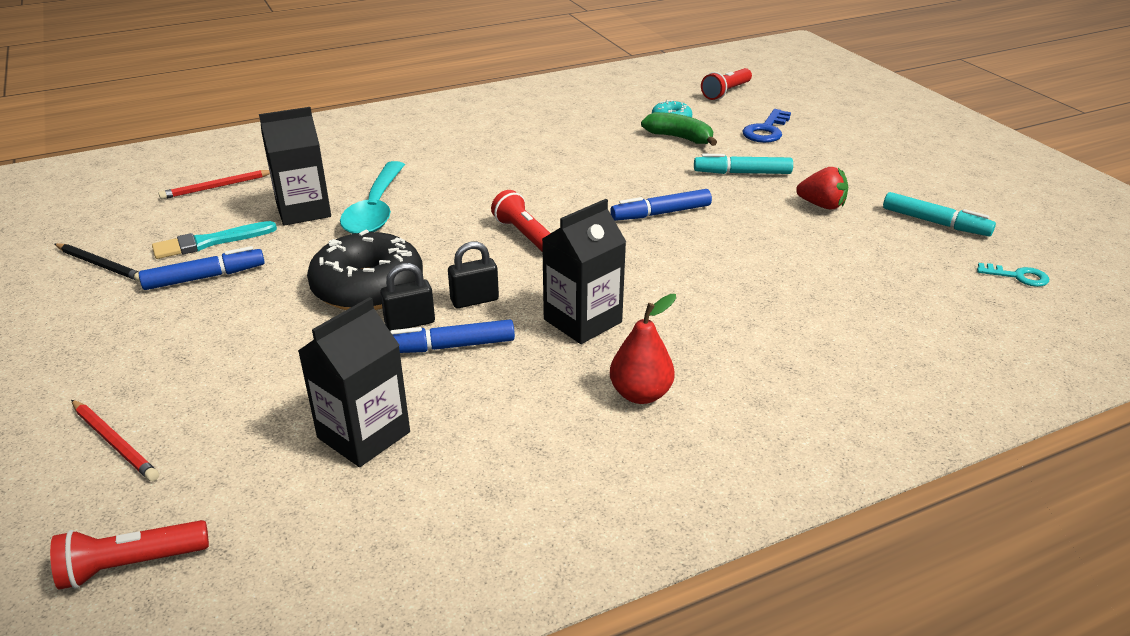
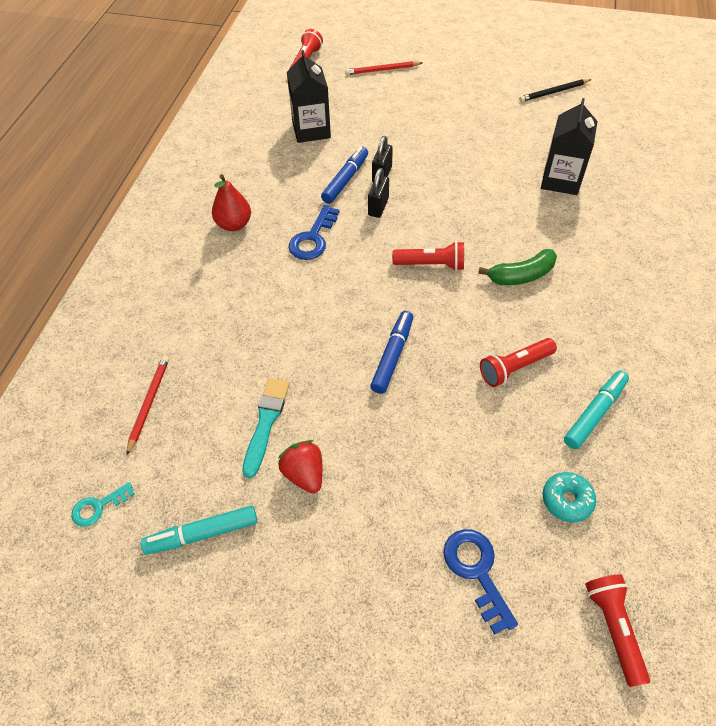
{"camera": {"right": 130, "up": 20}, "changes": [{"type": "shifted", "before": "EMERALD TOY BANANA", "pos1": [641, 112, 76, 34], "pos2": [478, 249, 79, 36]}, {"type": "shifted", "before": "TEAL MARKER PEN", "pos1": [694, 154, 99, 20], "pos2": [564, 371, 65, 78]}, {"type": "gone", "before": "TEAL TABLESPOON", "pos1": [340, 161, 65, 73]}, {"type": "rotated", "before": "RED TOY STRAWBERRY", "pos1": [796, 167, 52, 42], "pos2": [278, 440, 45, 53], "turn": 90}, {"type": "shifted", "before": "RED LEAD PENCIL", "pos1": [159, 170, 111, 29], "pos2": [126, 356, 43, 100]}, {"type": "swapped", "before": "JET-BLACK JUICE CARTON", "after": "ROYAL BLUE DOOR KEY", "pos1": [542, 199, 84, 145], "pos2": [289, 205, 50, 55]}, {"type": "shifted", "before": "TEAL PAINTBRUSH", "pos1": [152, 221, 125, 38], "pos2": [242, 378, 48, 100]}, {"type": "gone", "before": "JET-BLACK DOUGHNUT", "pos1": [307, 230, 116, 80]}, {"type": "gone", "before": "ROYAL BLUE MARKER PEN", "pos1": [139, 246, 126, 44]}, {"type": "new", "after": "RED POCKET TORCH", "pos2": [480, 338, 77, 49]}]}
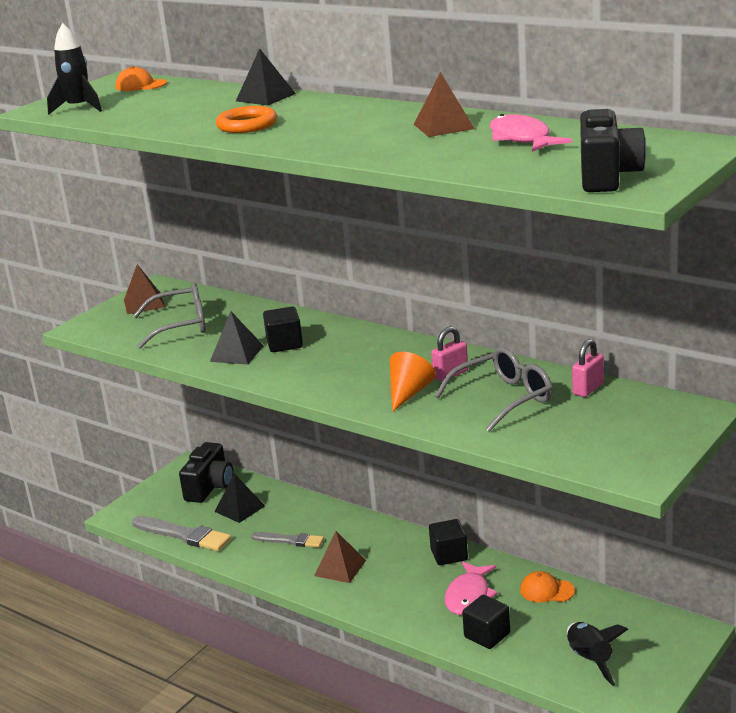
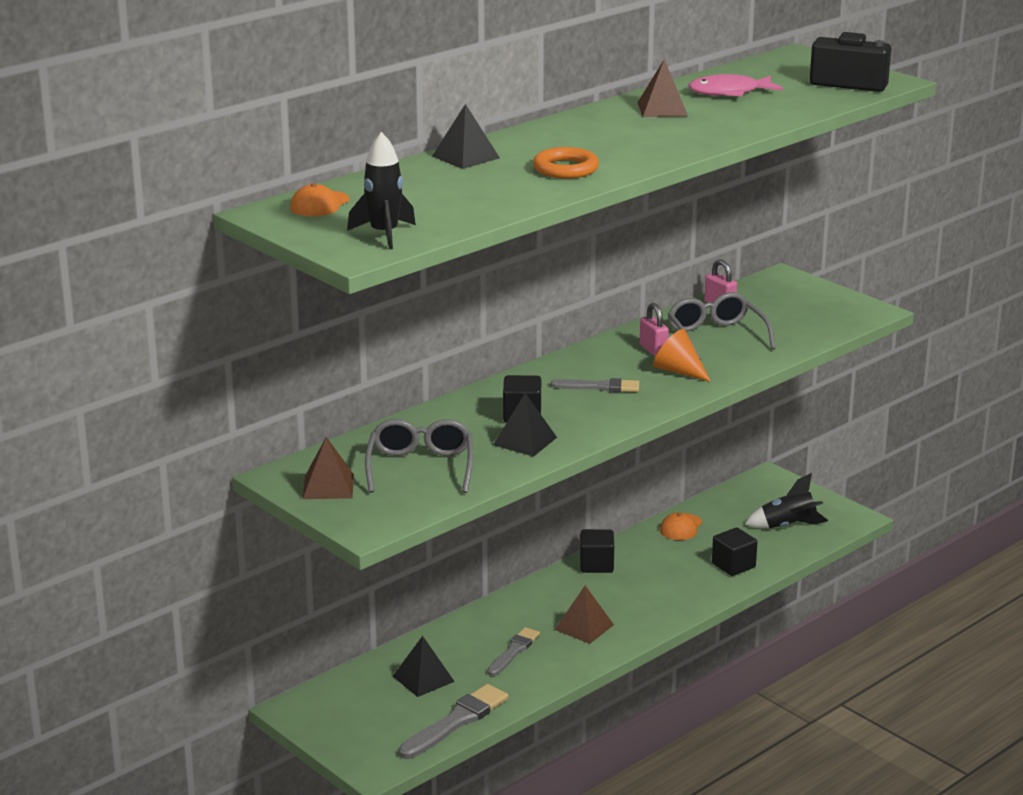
{"camera": {"right": -80, "up": 0}, "changes": [{"type": "gone", "before": "JET-BLACK CAMERA", "pos1": [179, 442, 55, 61]}, {"type": "gone", "before": "ROSY TOY FISH", "pos1": [445, 561, 53, 54]}, {"type": "new", "after": "GREY PAINTBRUSH", "pos2": [551, 378, 88, 14]}]}
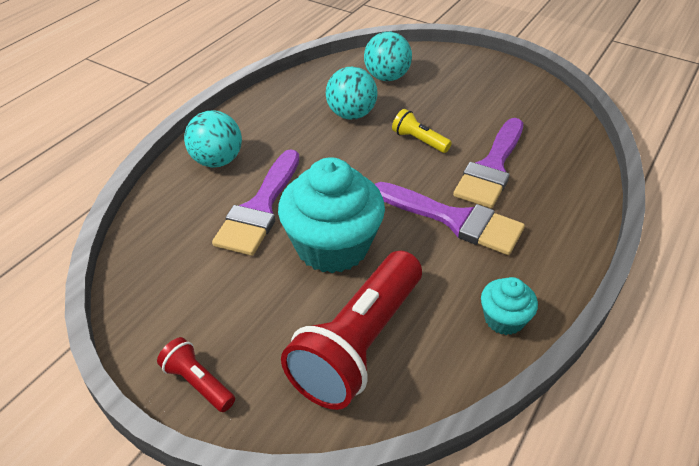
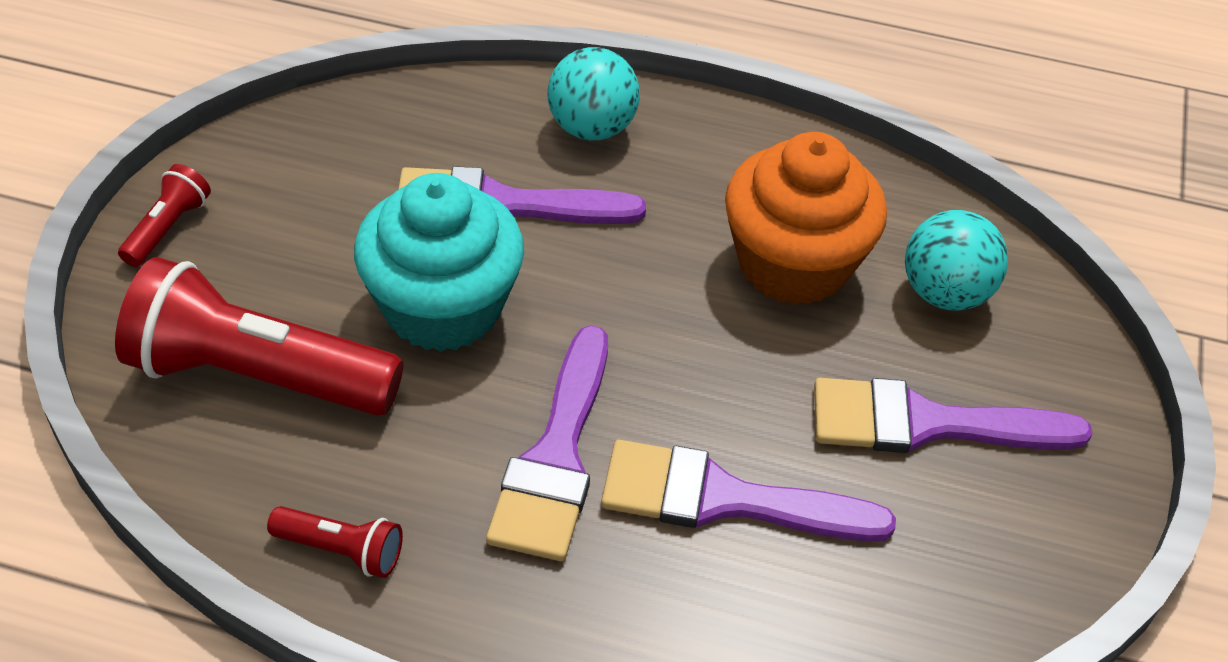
{"camera": {"right": 70, "up": 5}, "changes": [{"type": "swapped", "before": "TEAL BALL", "after": "ORANGE-COLOURED MUFFIN", "pos1": [326, 67, 52, 52], "pos2": [725, 132, 162, 173]}, {"type": "gone", "before": "GOLDEN POCKET TORCH", "pos1": [392, 109, 60, 44]}, {"type": "swapped", "before": "TEAL MUFFIN", "after": "RED POCKET TORCH", "pos1": [481, 277, 57, 58], "pos2": [267, 506, 136, 72]}, {"type": "new", "after": "PURPLE PAINTBRUSH", "pos2": [814, 378, 279, 75]}]}
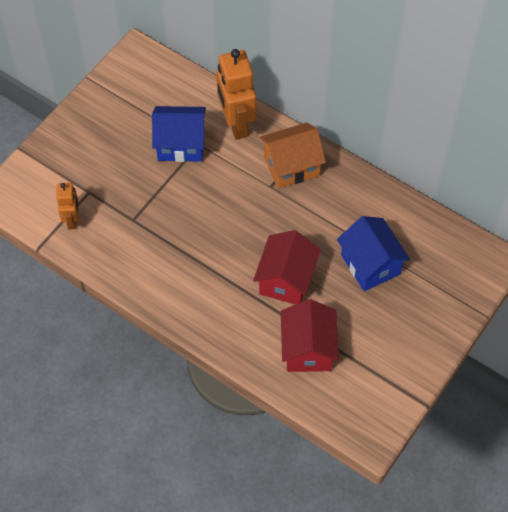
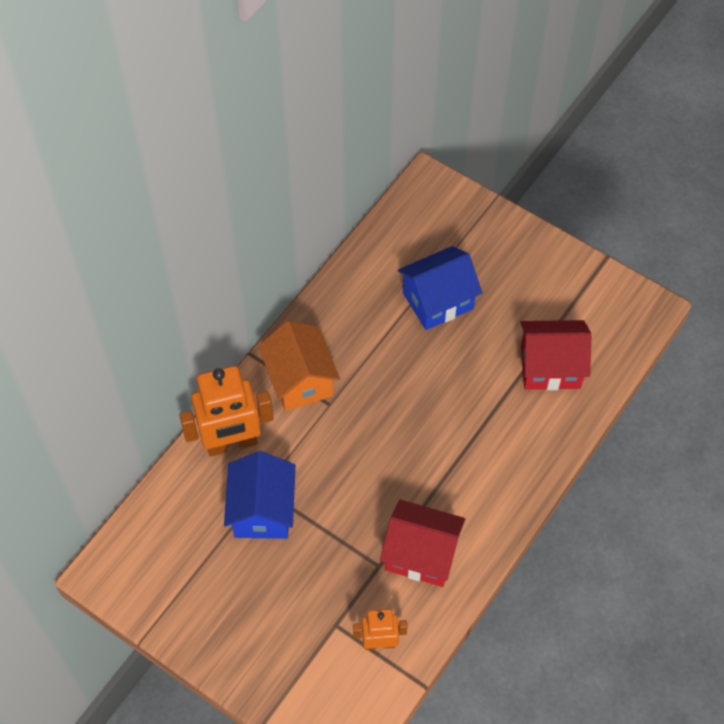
{"camera": {"right": -90, "up": 0}, "changes": [{"type": "shifted", "before": "RED COTTAGE", "pos1": [253, 230, 67, 74], "pos2": [380, 500, 85, 87]}]}
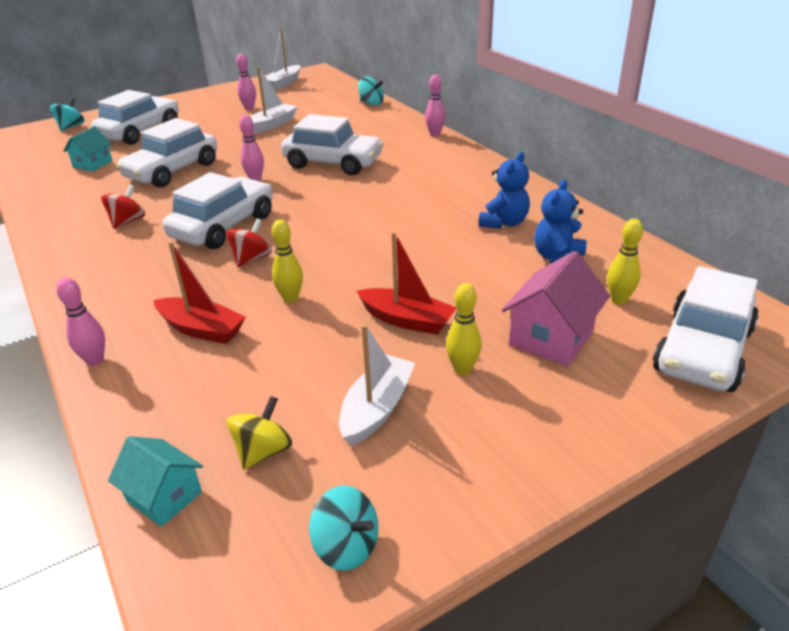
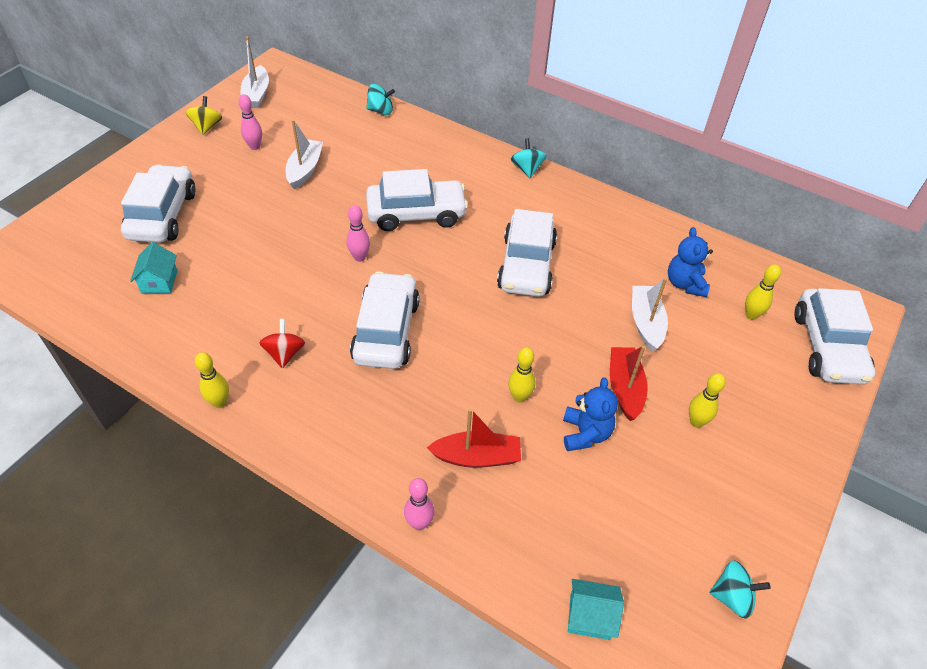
{"camera": {"right": -30, "up": 15}, "changes": [{"type": "gone", "before": "ROSY TENPIN", "pos1": [425, 75, 20, 61]}, {"type": "shifted", "before": "TEAL WHIRLIGIG", "pos1": [50, 98, 35, 33], "pos2": [511, 138, 35, 40]}, {"type": "shifted", "before": "WHITE AUTOMOBILE", "pos1": [116, 118, 101, 70], "pos2": [497, 209, 60, 88]}, {"type": "shifted", "before": "ROYAL BLUE TEDDY BEAR", "pos1": [478, 152, 52, 77], "pos2": [563, 377, 55, 74]}, {"type": "gone", "before": "RED WHIRLIGIG", "pos1": [226, 218, 46, 50]}, {"type": "rotated", "before": "RED TOY BOAT", "pos1": [357, 232, 99, 103], "pos2": [610, 345, 38, 76], "turn": -90}, {"type": "gone", "before": "ROSY COTTAGE", "pos1": [502, 251, 108, 115]}, {"type": "shifted", "before": "WHITE TOY BOAT", "pos1": [339, 324, 76, 122], "pos2": [632, 277, 36, 75]}, {"type": "shifted", "before": "GOLDEN WHIRLIGIG", "pos1": [226, 396, 66, 74], "pos2": [186, 96, 36, 39]}, {"type": "new", "after": "GOLDEN TENPIN", "pos2": [195, 352, 34, 56]}]}
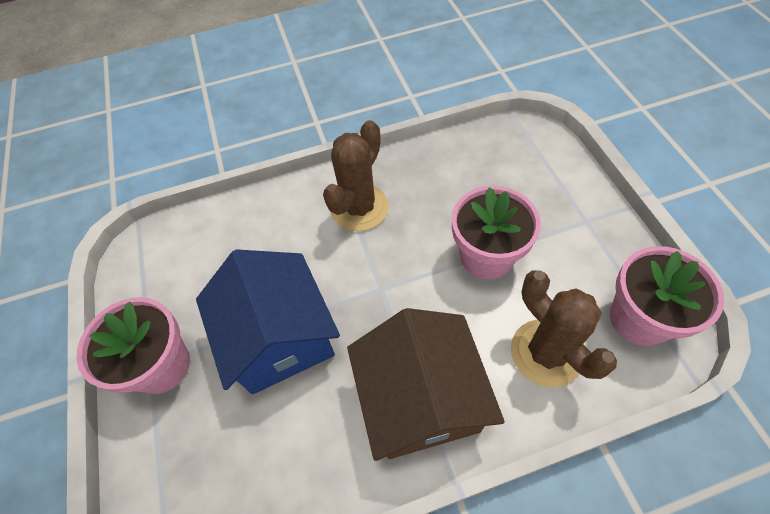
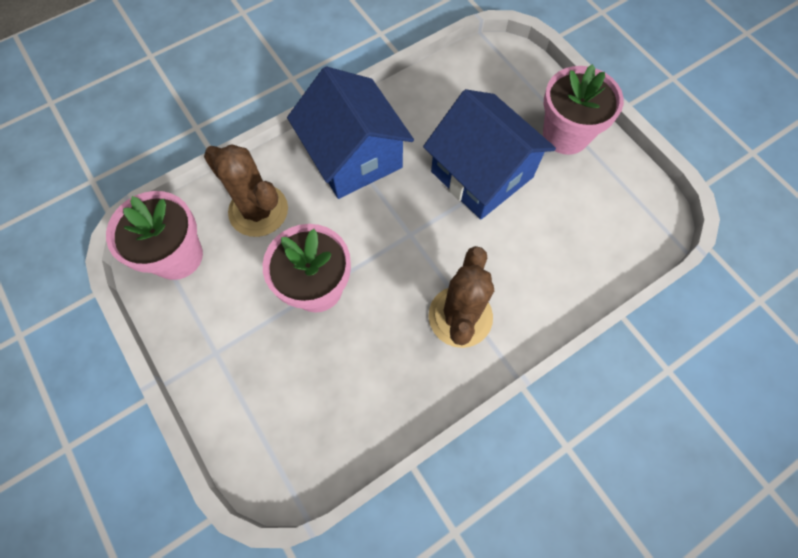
{"camera": {"right": 160, "up": 10}, "changes": [{"type": "repainted", "before": "BROWN COTTAGE", "after": "ROYAL BLUE COTTAGE", "pos1": [347, 308, 158, 153], "pos2": [287, 66, 127, 133]}]}
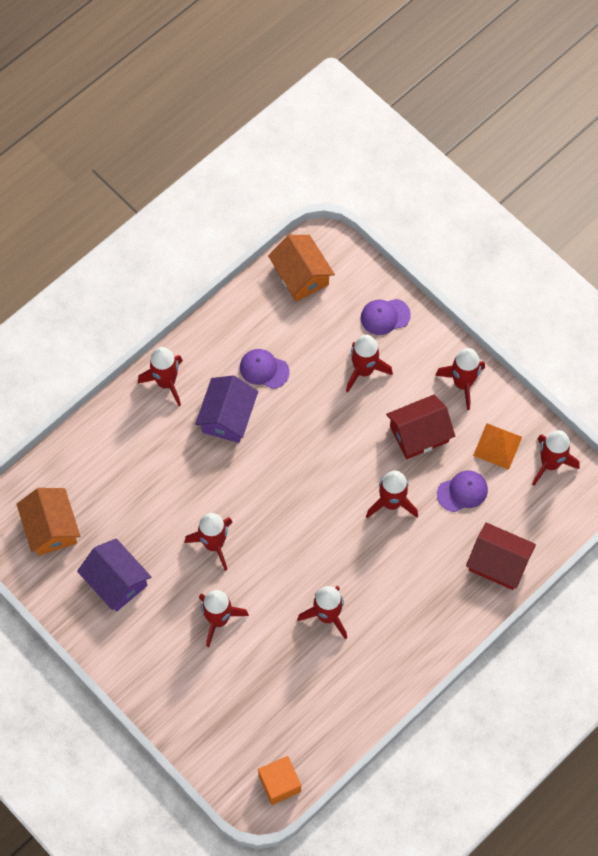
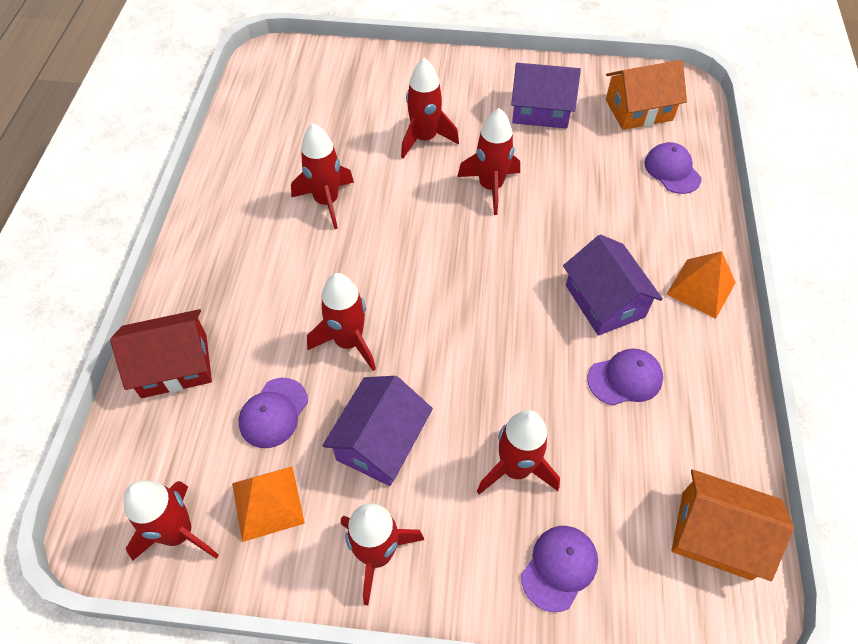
{"camera": {"right": 140, "up": -10}, "changes": [{"type": "swapped", "before": "RED SPACESHIP", "after": "ORANGE-COLOURED SOLID PYRAMID", "pos1": [138, 347, 45, 59], "pos2": [667, 251, 69, 68]}, {"type": "repainted", "before": "RED COTTAGE", "after": "PURPLE COTTAGE", "pos1": [386, 394, 69, 66], "pos2": [322, 376, 111, 110]}, {"type": "rotated", "before": "ORANGE-COLOURED COTTAGE", "pos1": [16, 488, 64, 68], "pos2": [606, 60, 81, 70], "turn": -45}, {"type": "gone", "before": "ORANGE-COLOURED SOLID CUBE", "pos1": [258, 756, 43, 49]}, {"type": "new", "after": "PURPLE PEAKED CAP", "pos2": [644, 142, 57, 52]}]}
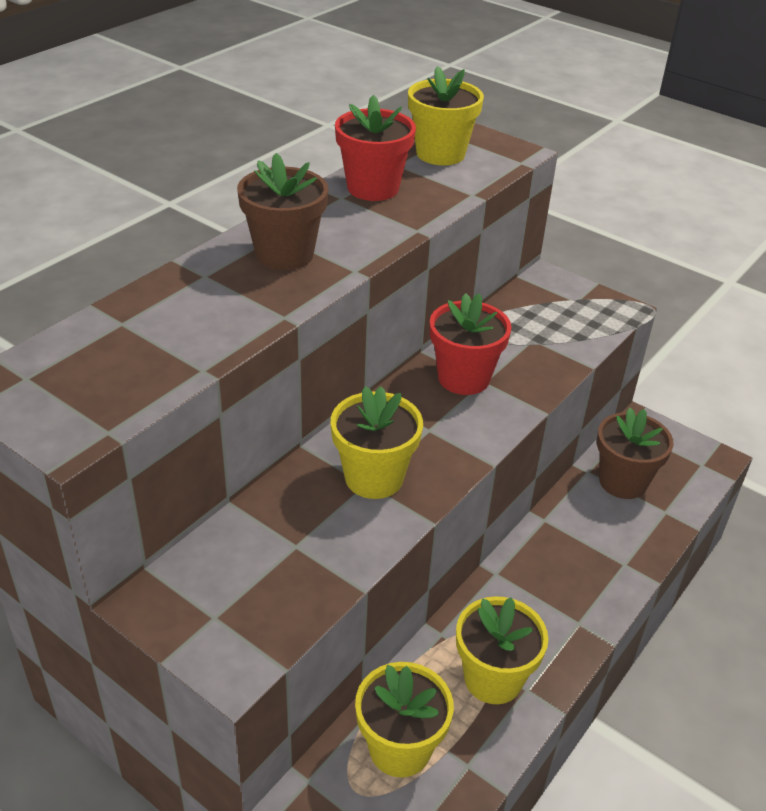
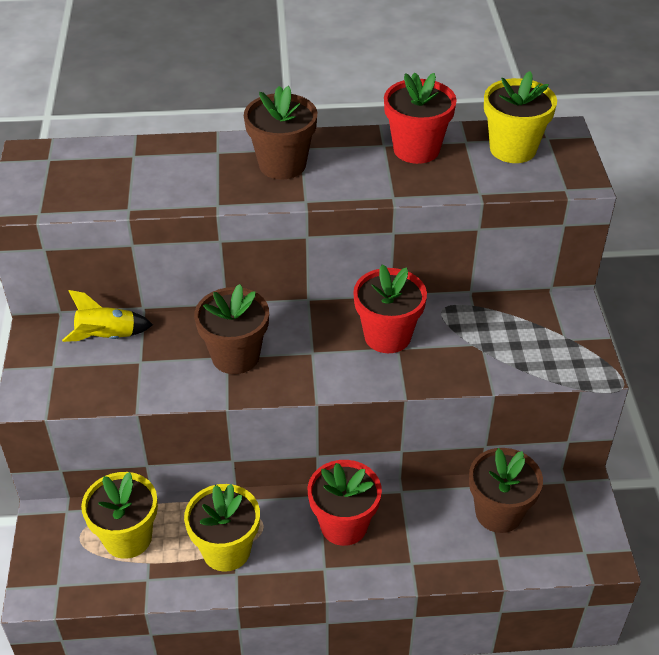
{"camera": {"right": 50, "up": 5}, "changes": [{"type": "repainted", "before": "GOLDEN PLANT POT", "after": "BROWN PLANT POT", "pos1": [331, 386, 92, 113], "pos2": [194, 284, 75, 90]}, {"type": "new", "after": "GOLDEN SPACESHIP", "pos2": [62, 290, 91, 52]}, {"type": "new", "after": "RED PLANT POT", "pos2": [308, 460, 74, 86]}]}
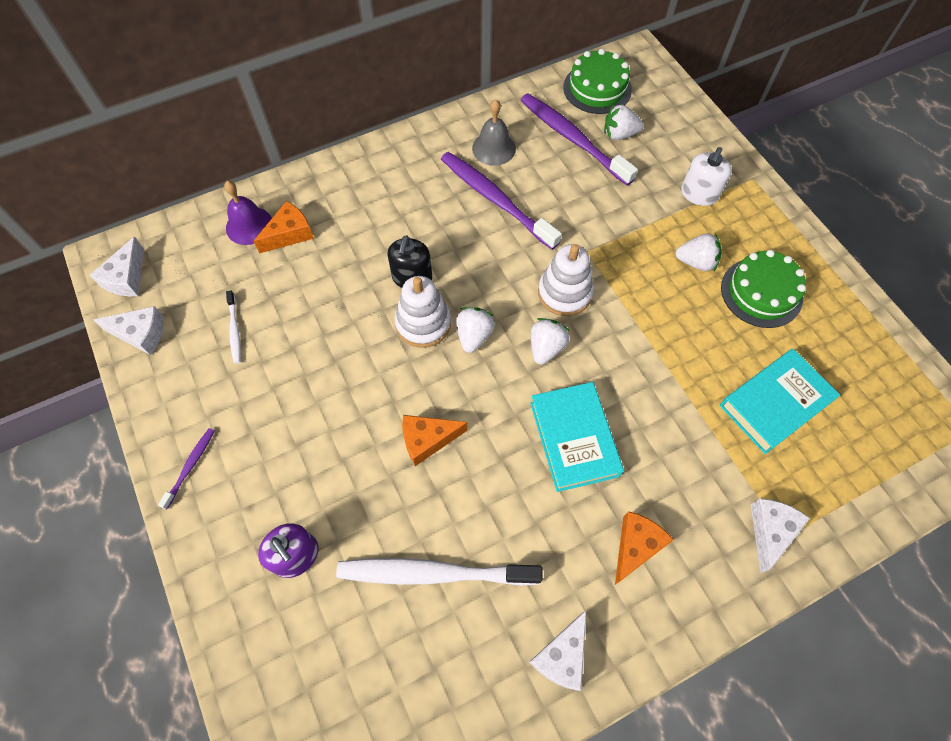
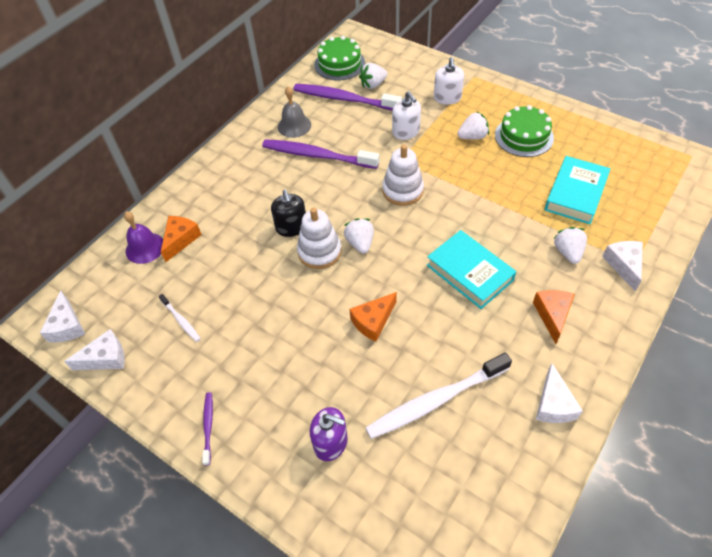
{"camera": {"right": -25, "up": -10}, "changes": [{"type": "shifted", "before": "WHITE TOY STRAWBERRY", "pos1": [531, 318, 38, 47], "pos2": [553, 227, 34, 37]}, {"type": "new", "after": "WHITE PUMP BOTTLE", "pos2": [392, 91, 29, 49]}]}
